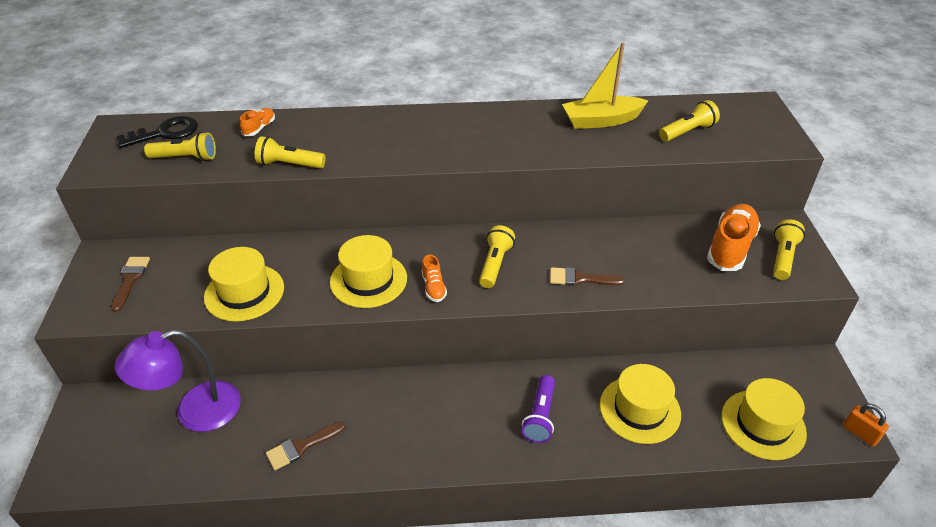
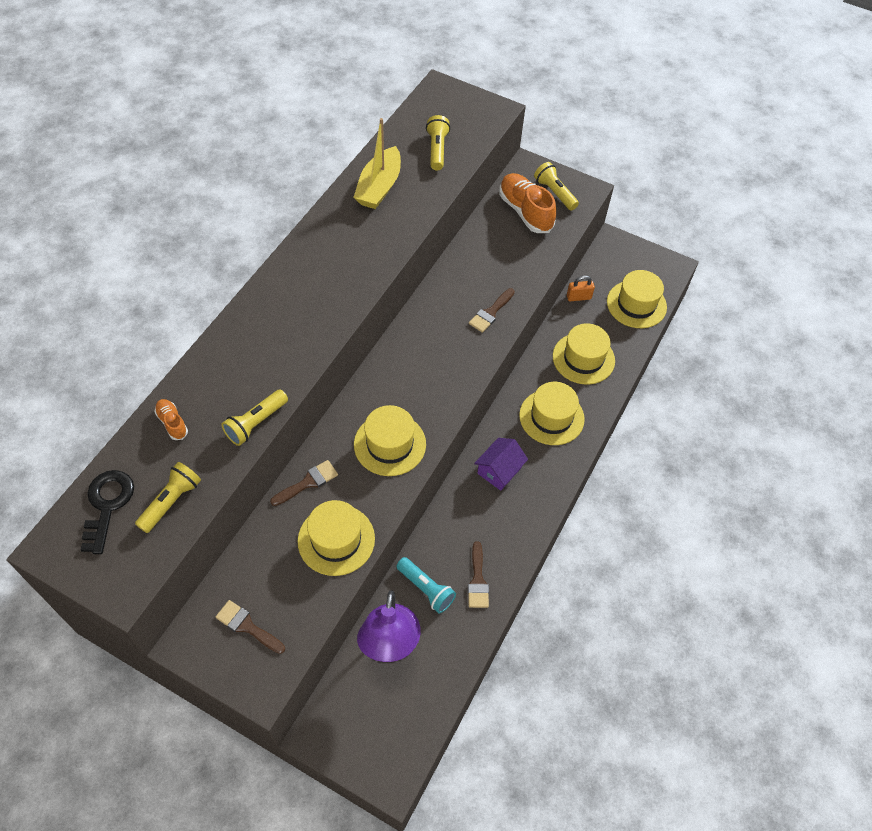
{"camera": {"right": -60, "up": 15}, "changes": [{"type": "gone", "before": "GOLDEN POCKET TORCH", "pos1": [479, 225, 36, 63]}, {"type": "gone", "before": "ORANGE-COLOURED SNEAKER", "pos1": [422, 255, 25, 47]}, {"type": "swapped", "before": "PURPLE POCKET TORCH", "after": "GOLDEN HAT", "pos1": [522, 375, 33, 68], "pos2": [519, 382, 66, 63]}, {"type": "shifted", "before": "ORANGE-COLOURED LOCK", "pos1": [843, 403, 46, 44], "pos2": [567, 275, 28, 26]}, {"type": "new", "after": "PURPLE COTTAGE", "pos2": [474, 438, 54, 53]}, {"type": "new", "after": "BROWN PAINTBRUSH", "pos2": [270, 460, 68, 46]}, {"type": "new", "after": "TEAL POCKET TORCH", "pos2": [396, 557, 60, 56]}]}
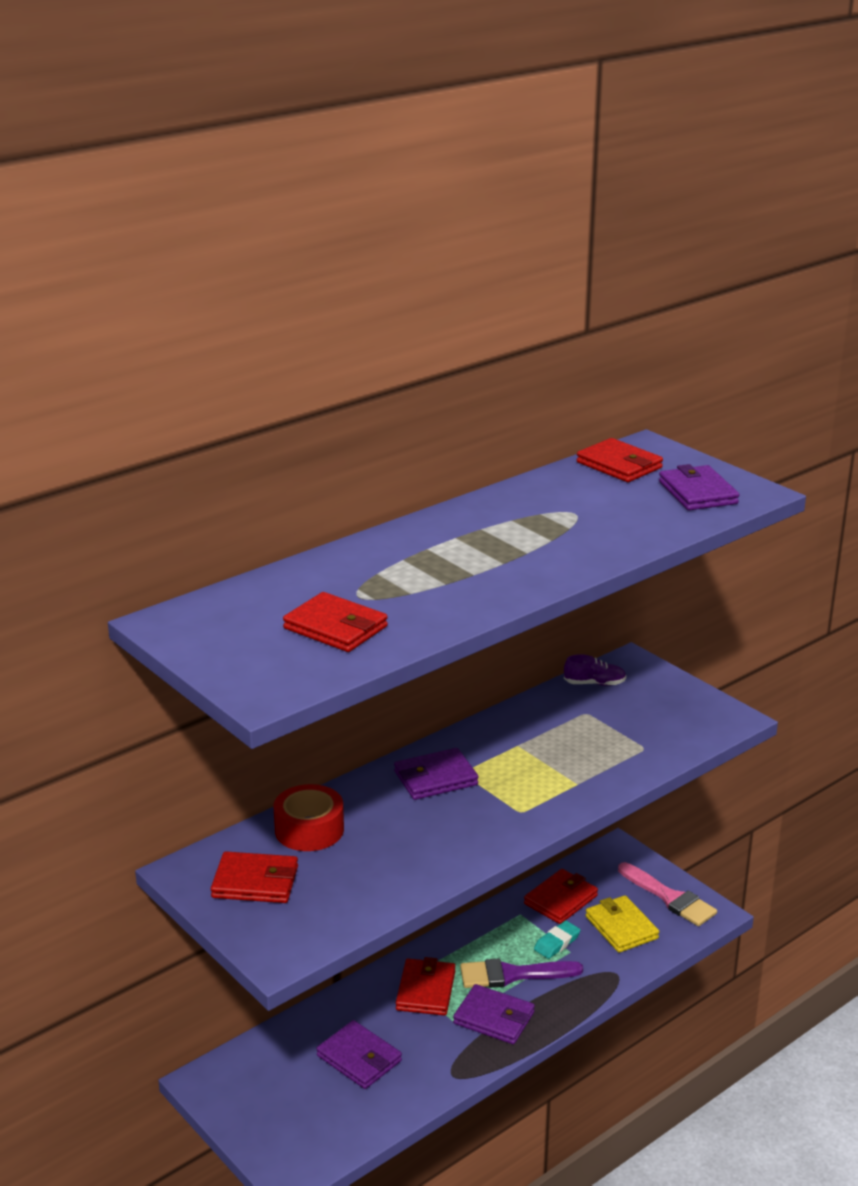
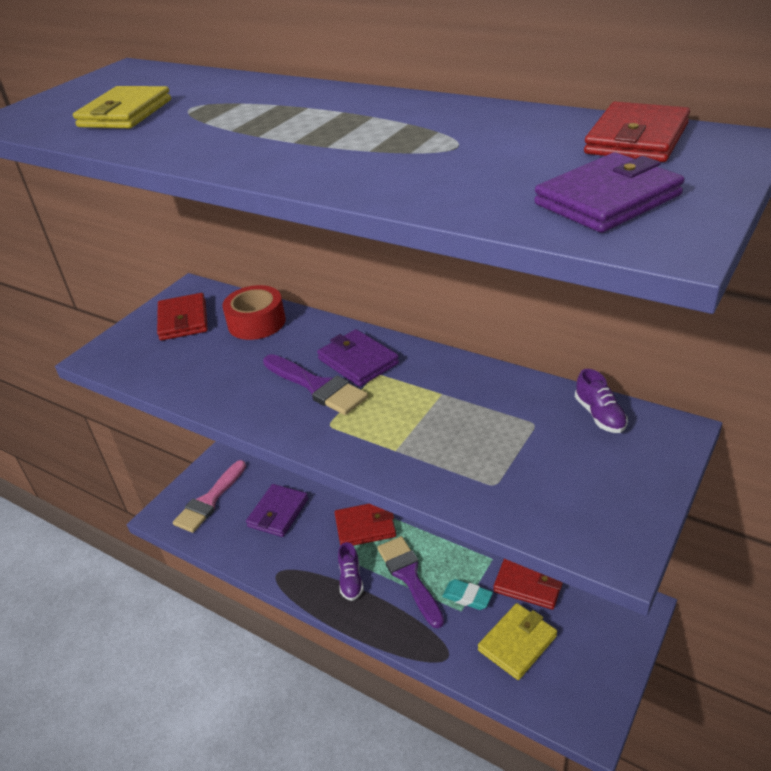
{"camera": {"right": 75, "up": 10}, "changes": [{"type": "repainted", "before": "RED BILLFOLD", "after": "GOLDEN BILLFOLD", "pos1": [283, 592, 105, 60], "pos2": [73, 86, 98, 42]}, {"type": "shifted", "before": "ROSY PAINTBRUSH", "pos1": [618, 862, 99, 64], "pos2": [173, 460, 73, 73]}, {"type": "swapped", "before": "PURPLE BILLFOLD", "after": "PURPLE SNEAKER", "pos1": [453, 984, 82, 60], "pos2": [338, 542, 26, 59]}, {"type": "new", "after": "PURPLE PAINTBRUSH", "pos2": [263, 354, 105, 61]}]}
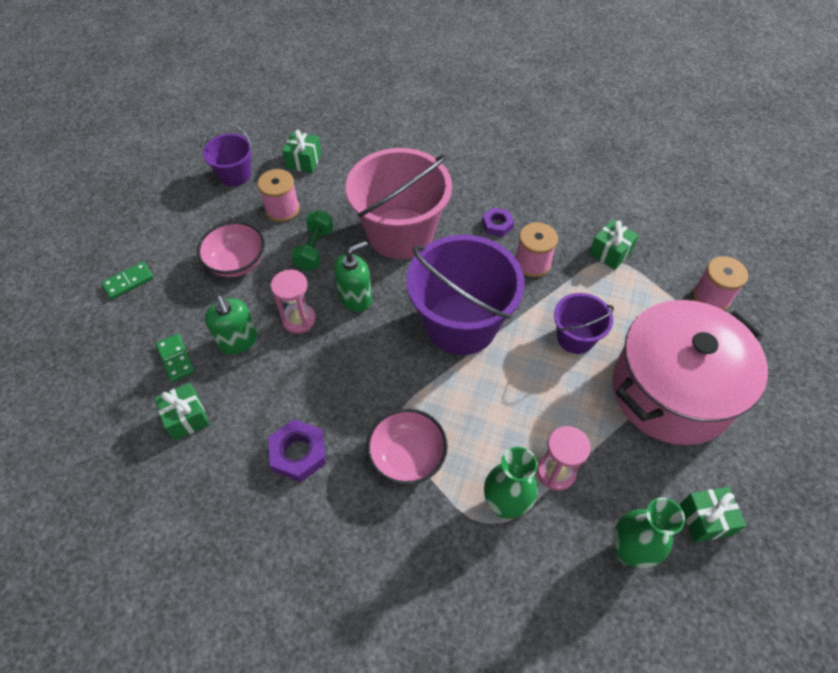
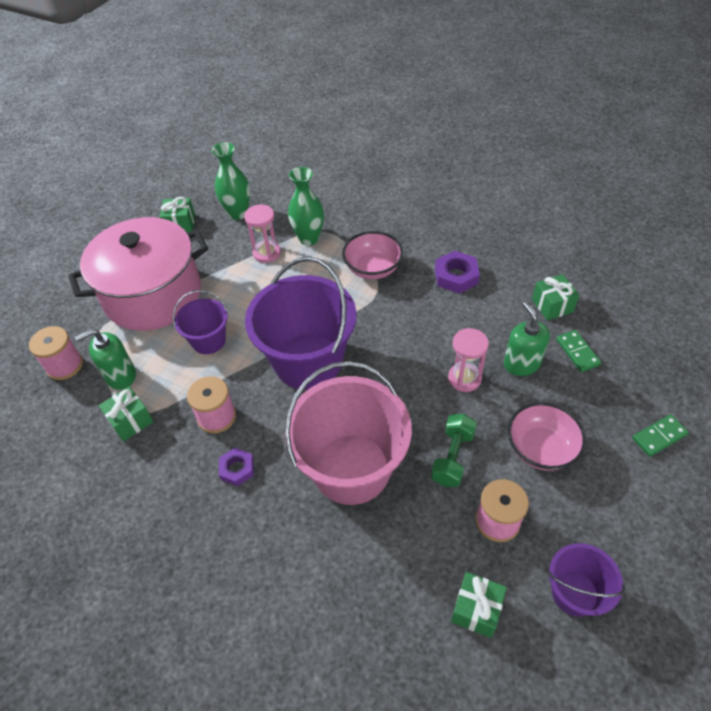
{"camera": {"right": -170, "up": -5}, "changes": [{"type": "shifted", "before": "EMERALD PUMP BOTTLE", "pos1": [334, 241, 38, 71], "pos2": [75, 329, 61, 61]}]}
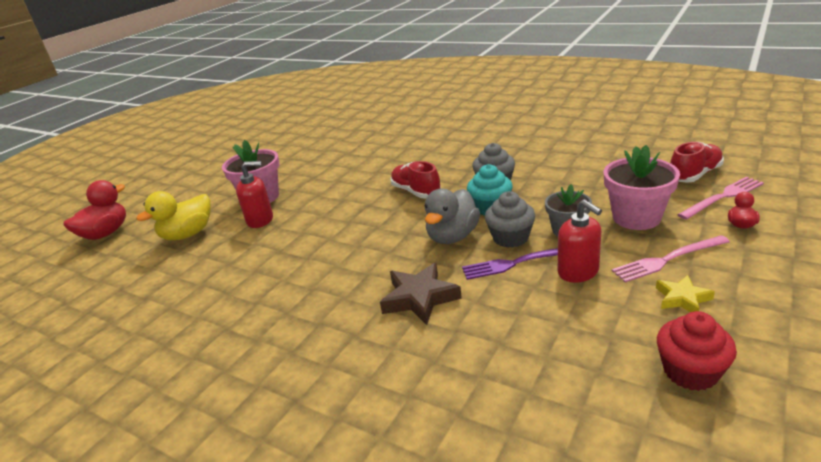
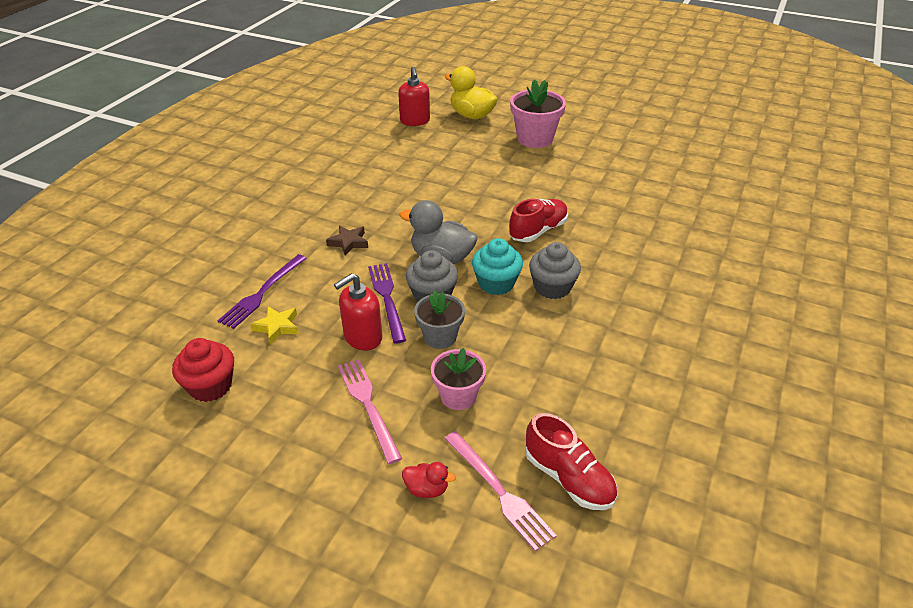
{"camera": {"right": 80, "up": 10}, "changes": [{"type": "scaled", "before": "ROSY PLANT POT", "pos1": [604, 145, 76, 85], "pos2": [431, 348, 55, 62], "scale": 0.65}, {"type": "shifted", "before": "RED PUMP BOTTLE", "pos1": [236, 161, 37, 67], "pos2": [398, 67, 32, 59]}, {"type": "gone", "before": "RED TOY DUCK", "pos1": [64, 180, 62, 60]}, {"type": "scaled", "before": "BROWN STAR SHAPE", "pos1": [380, 263, 82, 62], "pos2": [326, 225, 42, 31], "scale": 0.61}, {"type": "shifted", "before": "GOLDEN STAR SHAPE", "pos1": [656, 275, 59, 37], "pos2": [250, 306, 49, 38]}, {"type": "new", "after": "PURPLE FORK", "pos2": [218, 254, 89, 75]}]}
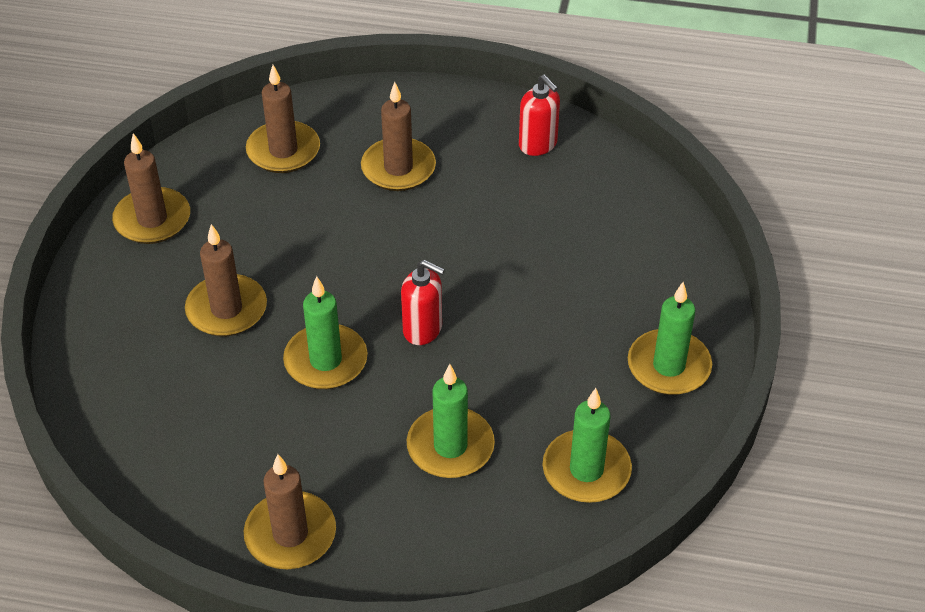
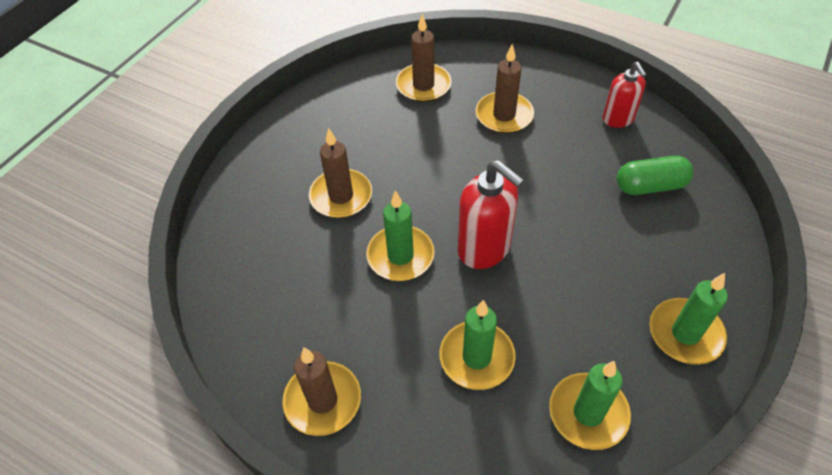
{"camera": {"right": 20, "up": 5}, "changes": [{"type": "gone", "before": "BROWN CANDLE", "pos1": [112, 133, 78, 111]}, {"type": "scaled", "before": "RED PUMP BOTTLE", "pos1": [401, 260, 44, 85], "pos2": [458, 160, 66, 109], "scale": 1.56}, {"type": "new", "after": "EMERALD PILL SHAPE", "pos2": [617, 156, 76, 39]}]}
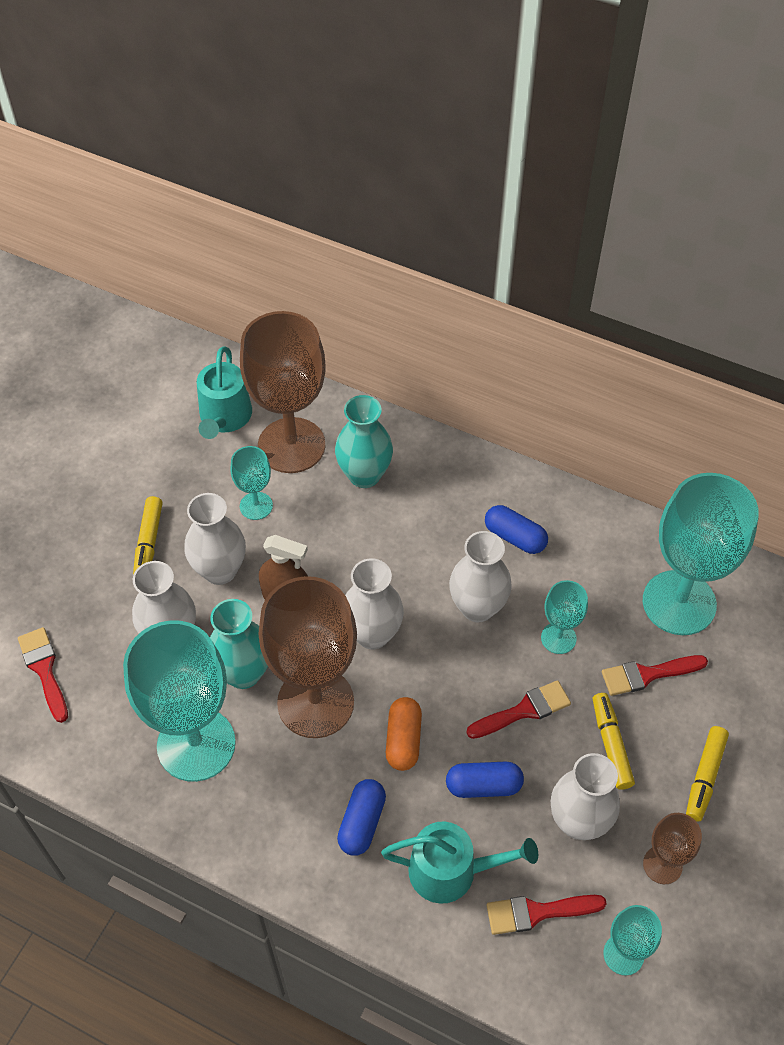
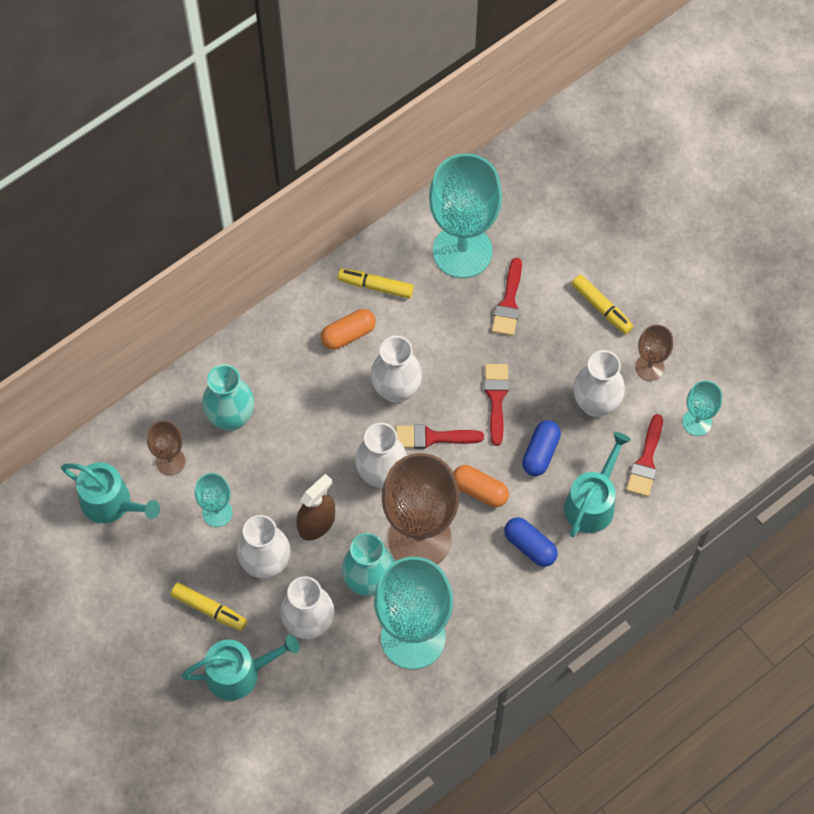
{"camera": {"right": -65, "up": 10}, "changes": [{"type": "scaled", "before": "BROWN CHALICE", "pos1": [240, 311, 86, 162], "pos2": [147, 420, 39, 55], "scale": 0.47}, {"type": "repainted", "before": "ROYAL BLUE PILL SHAPE", "after": "ORANGE-COLOURED PILL SHAPE", "pos1": [485, 505, 63, 49], "pos2": [321, 309, 55, 41]}, {"type": "gone", "before": "TEAL CHALICE", "pos1": [541, 580, 47, 74]}, {"type": "shifted", "before": "RED PAINTBRUSH", "pos1": [18, 627, 50, 96], "pos2": [396, 424, 88, 25]}, {"type": "shifted", "before": "GOLDEN MARKER PEN", "pos1": [593, 693, 42, 97], "pos2": [338, 268, 76, 30]}, {"type": "new", "after": "TEAL WATERING CAN", "pos2": [182, 635, 118, 66]}]}
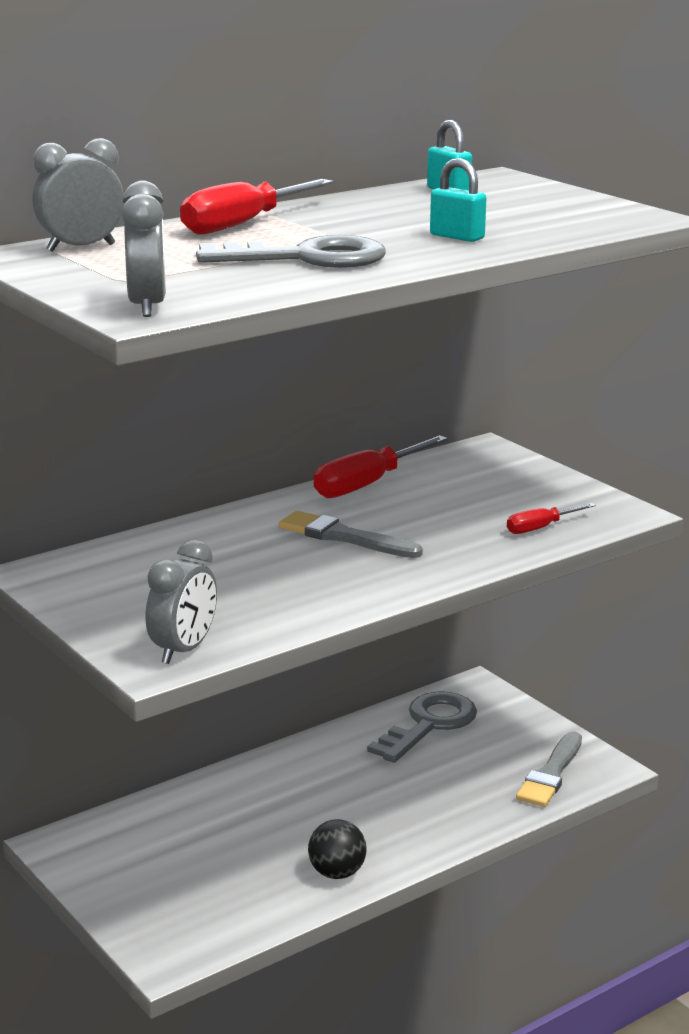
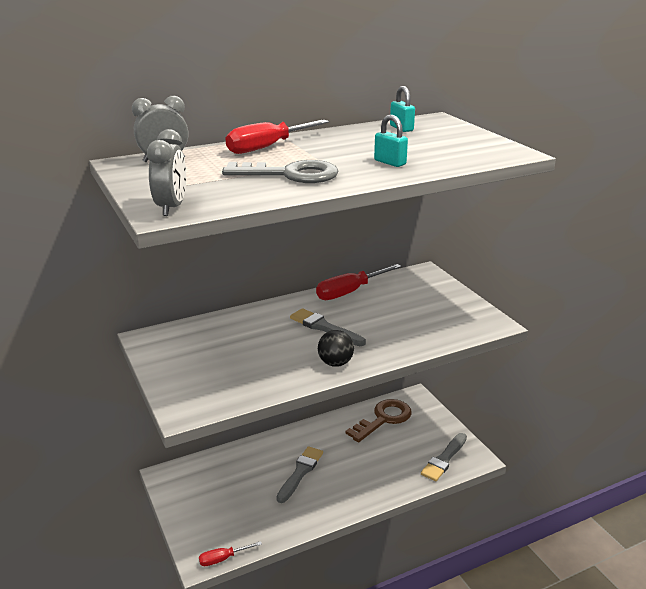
{"camera": {"right": 10, "up": 5}, "changes": [{"type": "shifted", "before": "RED SCREWDRIVER", "pos1": [507, 503, 89, 31], "pos2": [199, 541, 63, 25]}, {"type": "gone", "before": "GREY ALARM CLOCK", "pos1": [145, 540, 72, 124]}, {"type": "repainted", "before": "GREY DOOR KEY", "after": "BROWN DOOR KEY", "pos1": [367, 691, 110, 72], "pos2": [345, 399, 67, 43]}, {"type": "shifted", "before": "JET-BLACK BALL", "pos1": [308, 819, 59, 60], "pos2": [318, 330, 36, 37]}, {"type": "new", "after": "GREY PAINTBRUSH", "pos2": [276, 446, 47, 57]}]}
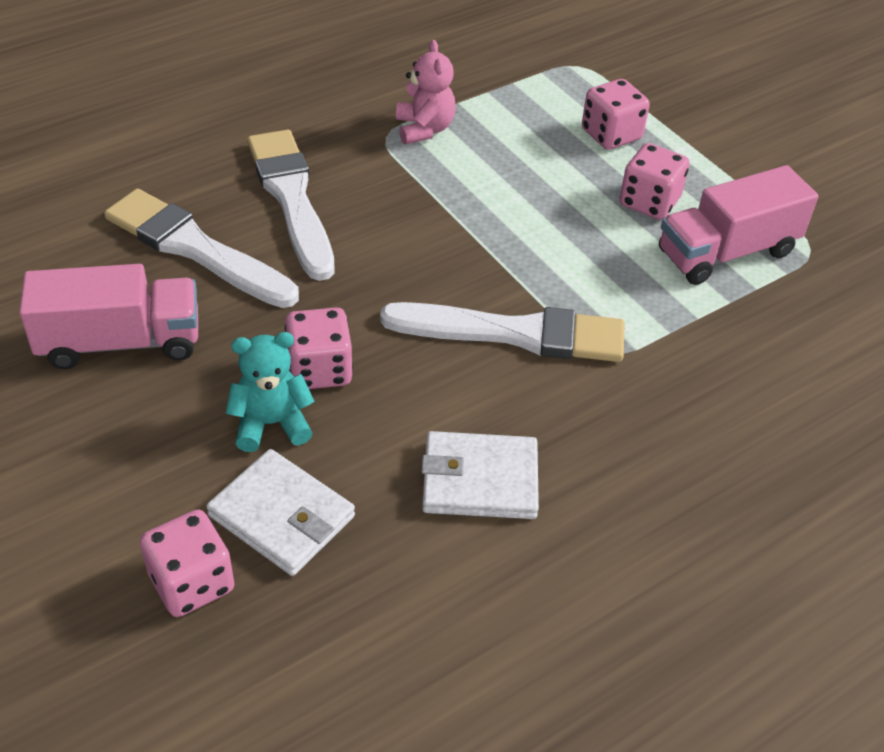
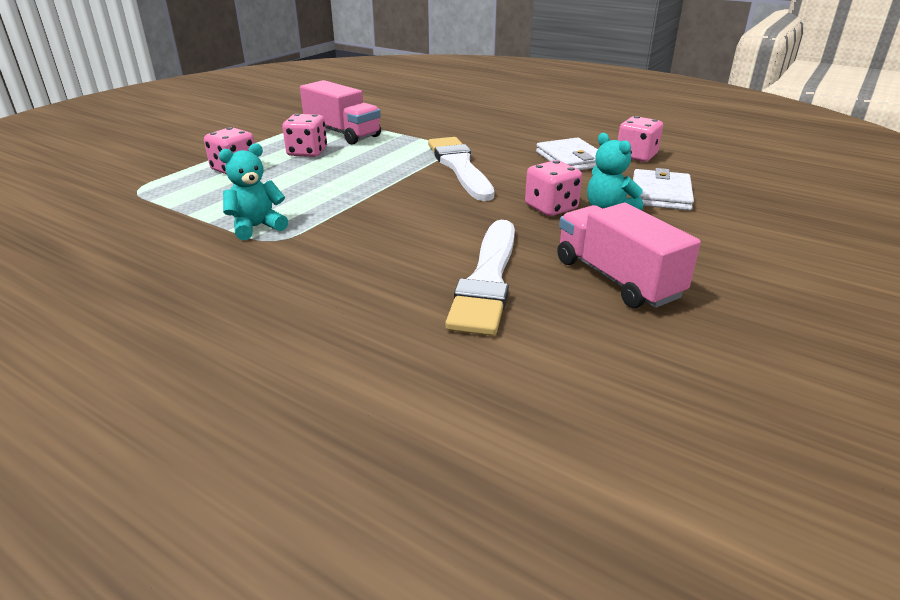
{"camera": {"right": -110, "up": -15}, "changes": [{"type": "repainted", "before": "ROSY TEDDY BEAR", "after": "TEAL TEDDY BEAR", "pos1": [396, 40, 60, 105], "pos2": [219, 143, 69, 97]}, {"type": "gone", "before": "WHITE PAINTBRUSH", "pos1": [247, 130, 88, 151]}, {"type": "shifted", "before": "ROSY DIE", "pos1": [140, 510, 95, 107], "pos2": [618, 116, 45, 46]}]}
